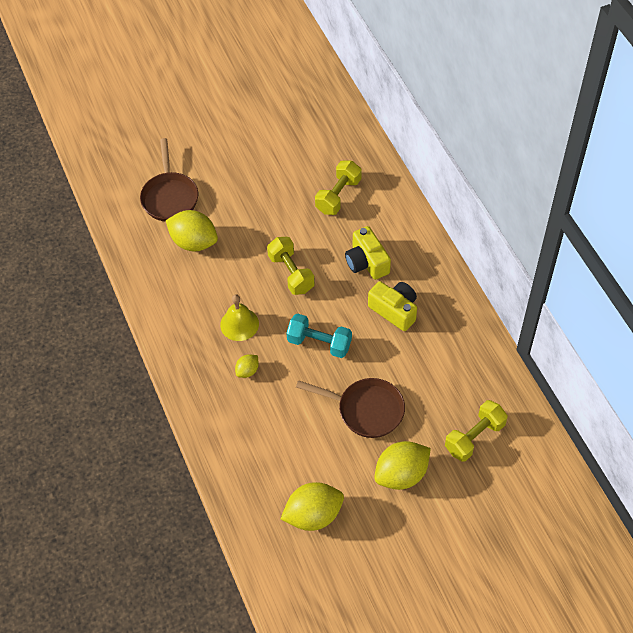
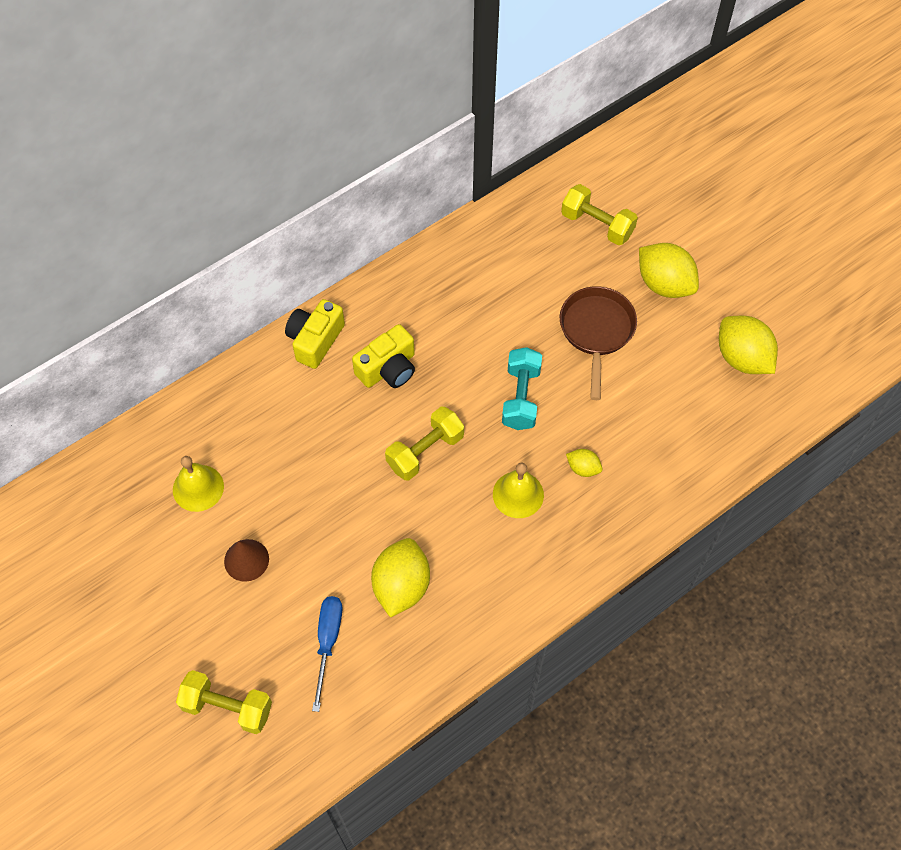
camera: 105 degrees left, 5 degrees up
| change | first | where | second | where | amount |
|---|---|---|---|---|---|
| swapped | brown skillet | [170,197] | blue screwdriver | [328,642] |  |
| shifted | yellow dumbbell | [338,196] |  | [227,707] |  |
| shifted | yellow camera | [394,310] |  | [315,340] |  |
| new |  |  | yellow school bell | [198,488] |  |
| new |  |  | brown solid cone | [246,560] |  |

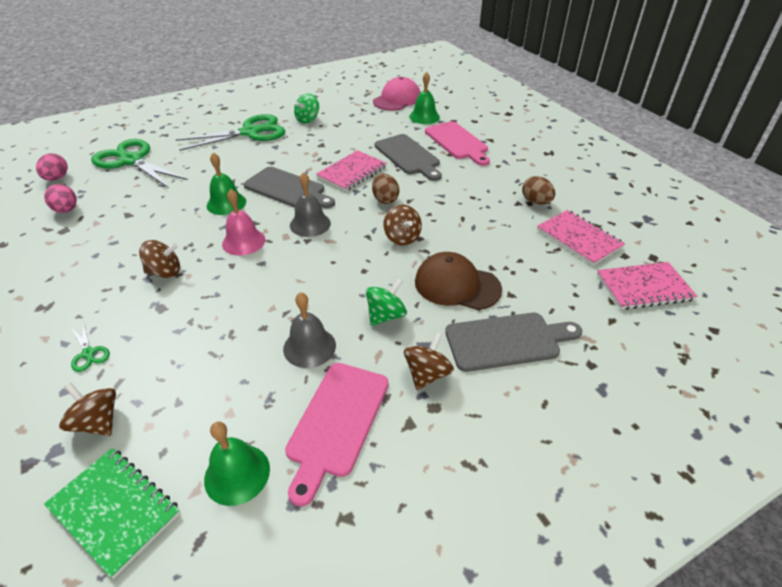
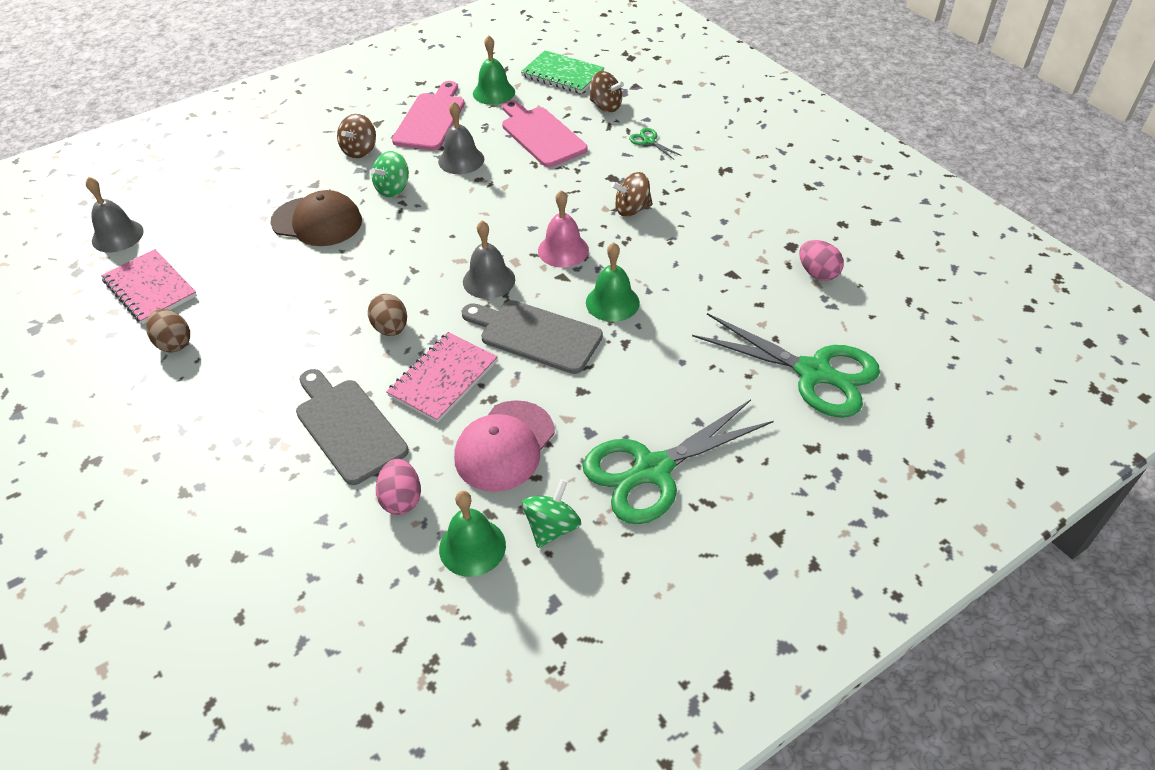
camera: 175 degrees right, 5 degrees up
| change | first | where | second | where | amount |
|---|---|---|---|---|---|
| shifted | green school bell | [424,117] |  | [472,547] |  |
| shifted | rose-pink baseball cap | [397,99] |  | [504,446] |  |
| shifted | rose-pink bread board | [457,142] |  | [541,135] |  |
| shifted | rose-pink egg shape | [57,178] |  | [401,499] |  |
| gone | brown whirligig | [402,238] |  |  |  |
| swapped | rose-pink notepad | [644,287] | ash-grey school bell | [117,236] |  |
| gone | ash-grey bread board | [507,341] |  |  |  |

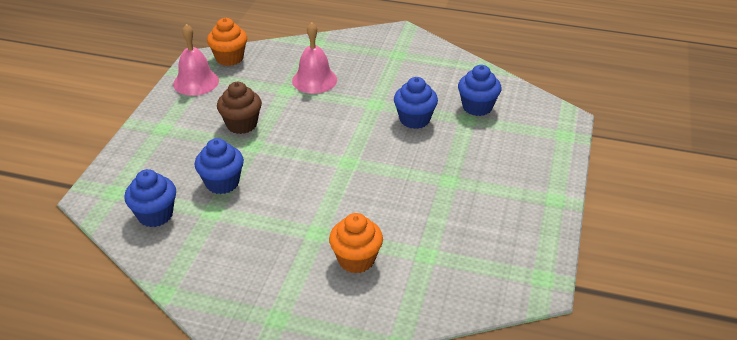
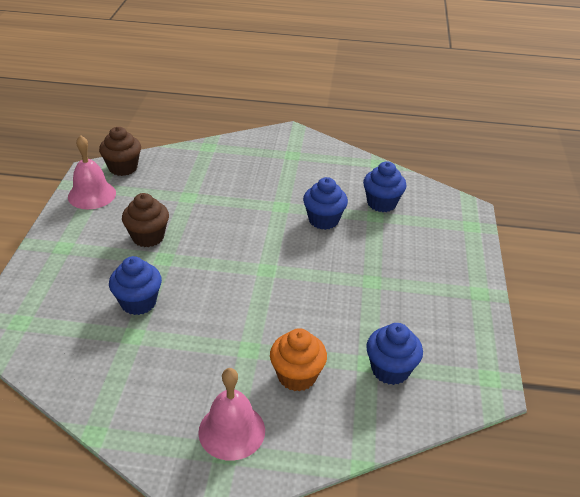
camera: 10 degrees left, 0 degrees up
| change | first | where | second | where | amount |
|---|---|---|---|---|---|
| repainted | bright orange muffin | [229,58] | brown muffin | [123,168] |  |
| shifted | rose-pink school bell | [314,80] |  | [231,431] |  |
| shifted | blue muffin | [155,215] |  | [390,369] |  |

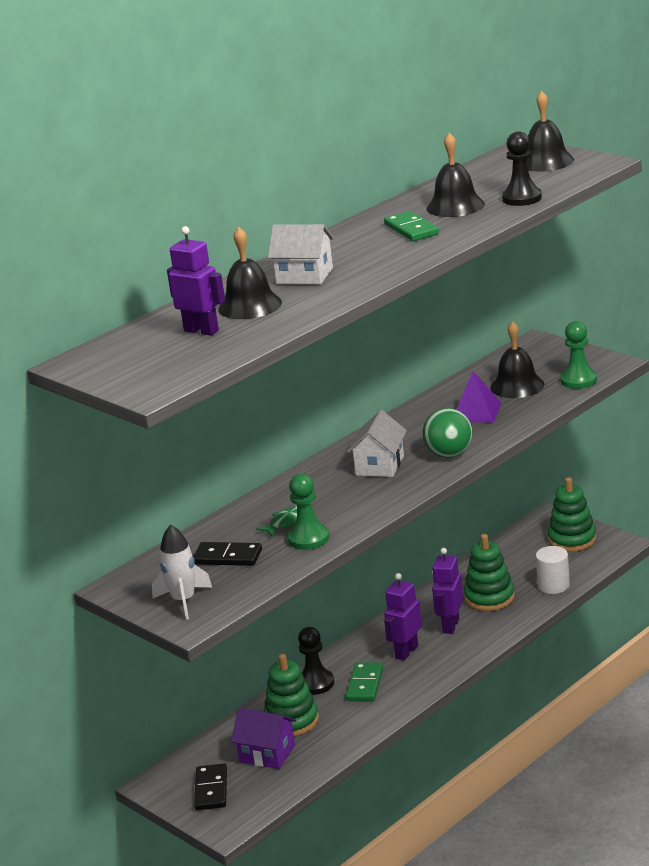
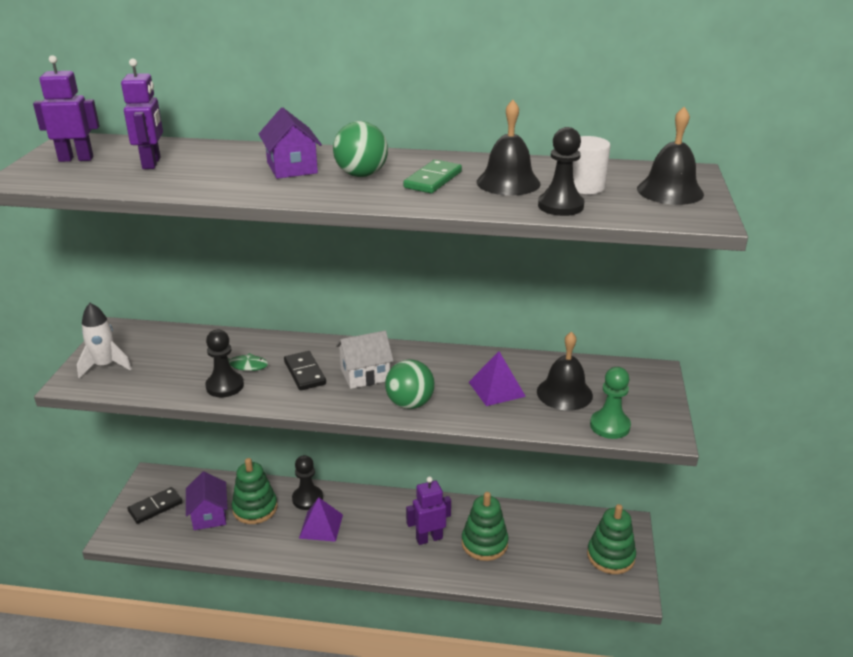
camera: 50 degrees right, 5 degrees up
| change | first | where | second | where | amount |
|---|---|---|---|---|---|
| repainted | white toy house | [304,276] | royal purple toy house | [292,168] |  |
| gone | ebony school bell | [250,305] |  |  |  |
| repainted | green chess pawn | [308,538] | ebony chess pawn | [225,386] |  |
| shifted | ebony domino | [227,557] |  | [305,373] |  |
| shifted | white solid cylinder | [553,585] |  | [585,187] |  |
| shifted | royal purple toy robot | [406,652] |  | [76,159] |  |
| swapped | green domino | [364,684] | royal purple pyramid | [321,526] |  |
| new |  |  | green ball | [361,175] |  |

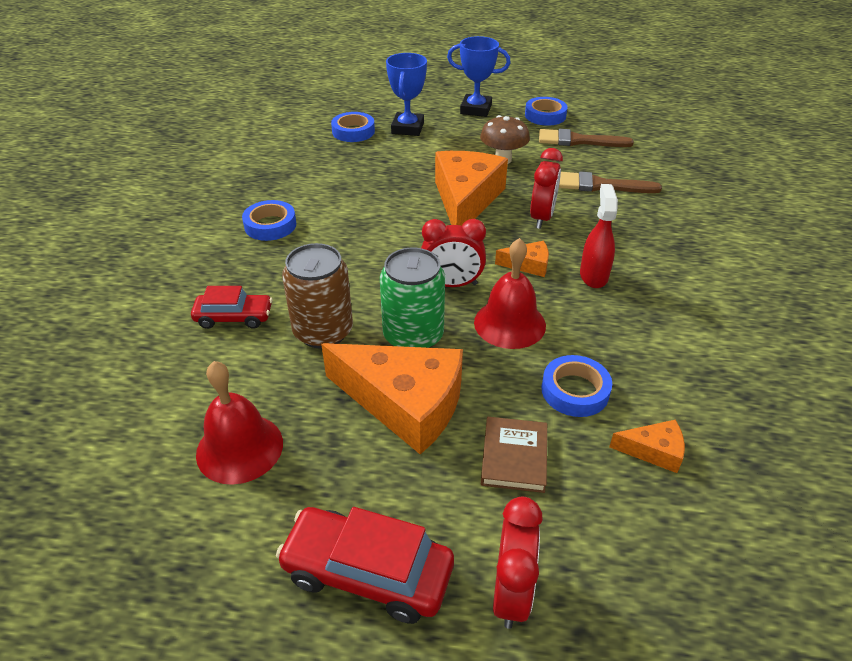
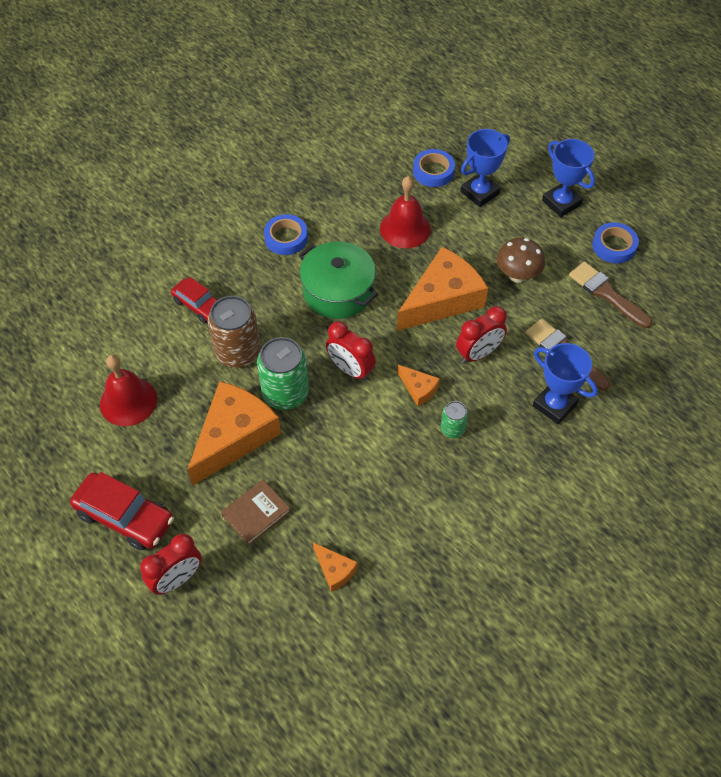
camera: 40 degrees right, 15 degrees up
| change | first | where | second | where | amount |
|---|---|---|---|---|---|
| swapped | red spray bottle | [593,276] | green soda can | [452,429] |  |
| shifted | red school bell | [509,323] |  | [405,228] |  |
| rotated | bright orange piece of cheese | [405,403] |  | [234,436] | 120 degrees counterclockwise |
| gone | blue roll of tape | [575,391] |  |  |  |
| rotated | red automobile | [367,573] |  | [125,517] | 150 degrees clockwise |
| new |  |  | green stockpot | [338,291] |  |
| new |  |  | blue prize cup | [554,405] |  |

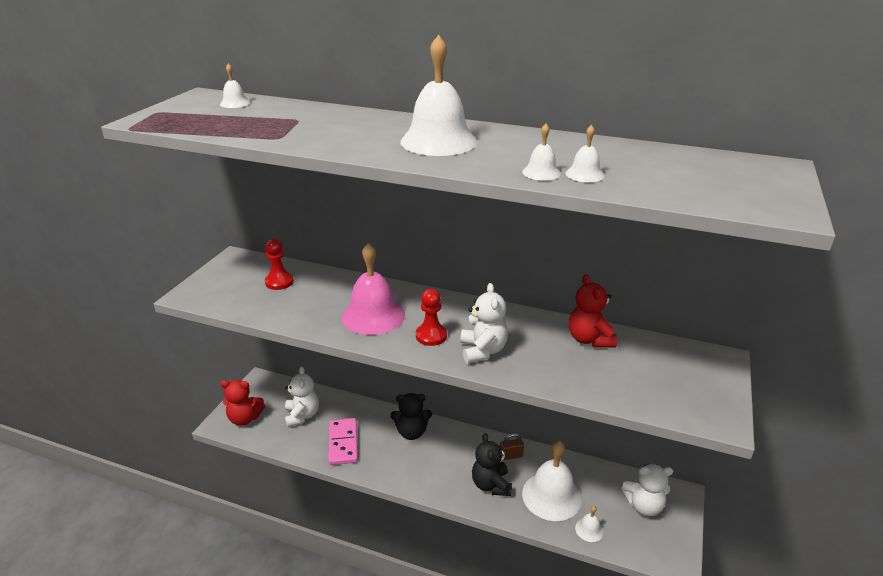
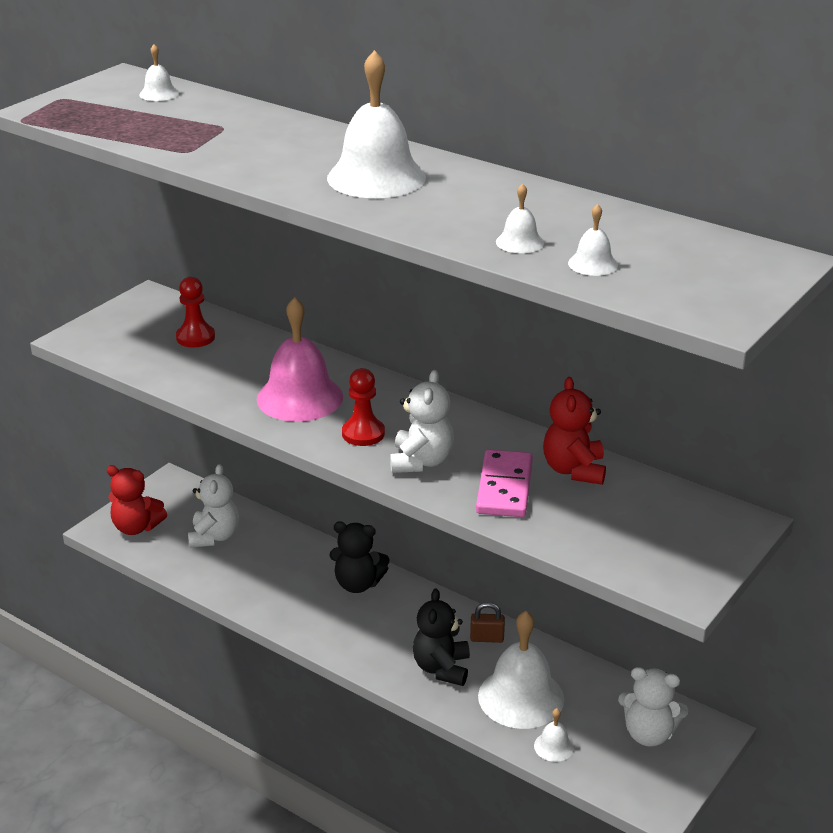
camera: 15 degrees right, 0 degrees up
| change | first | where | second | where | amount |
|---|---|---|---|---|---|
| shifted | white school bell | [541,172] |  | [593,264] |  |
| shifted | rose-pink domino | [343,443] |  | [505,487] |  |

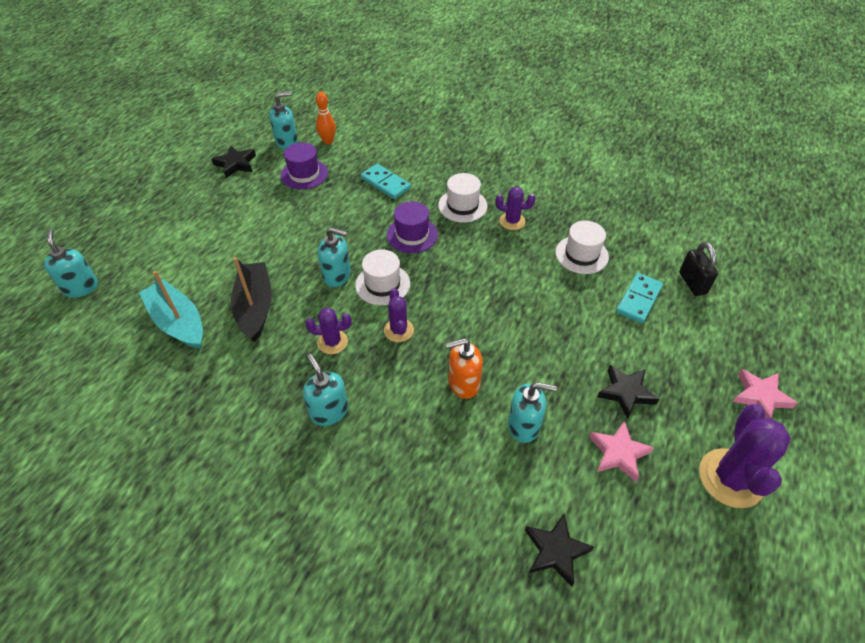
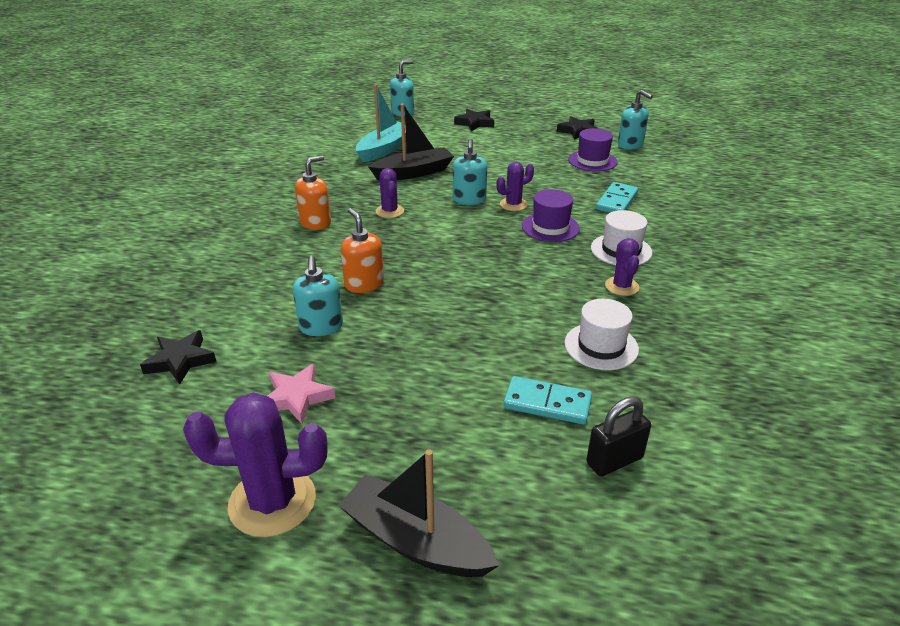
camera: 75 degrees right, 15 degrees down
| change | first | where | second | where | amount |
|---|---|---|---|---|---|
| gone | bright orange tenpin | [328,141] |  |  |  |
| gone | white top hat | [382,284] |  |  |  |
| shifted | royal purple cactus | [399,330] |  | [513,204] |  |
| repainted | aqua soap dispenser | [329,411] | bright orange soap dispenser | [315,223] |  |
| shifted | ebony star shape | [626,392] |  | [475,123] |  |
| swapped | rose-pink star shape | [760,397] | ebony toy boat | [415,541] |  |

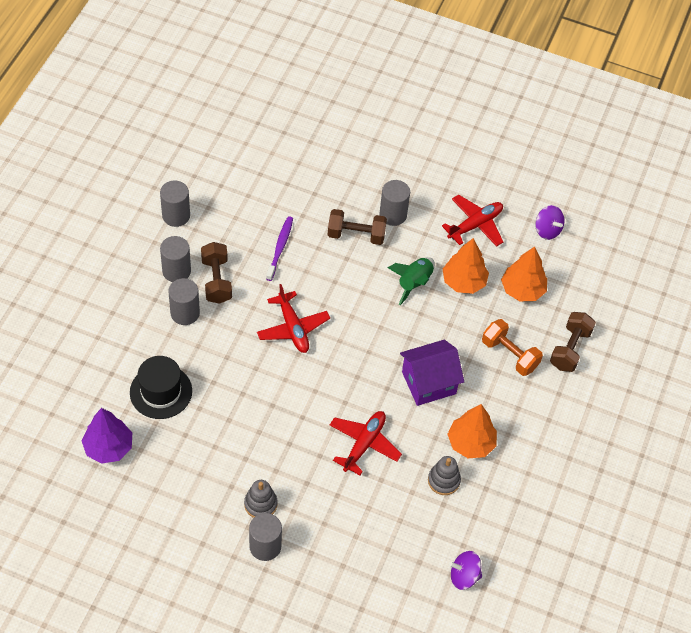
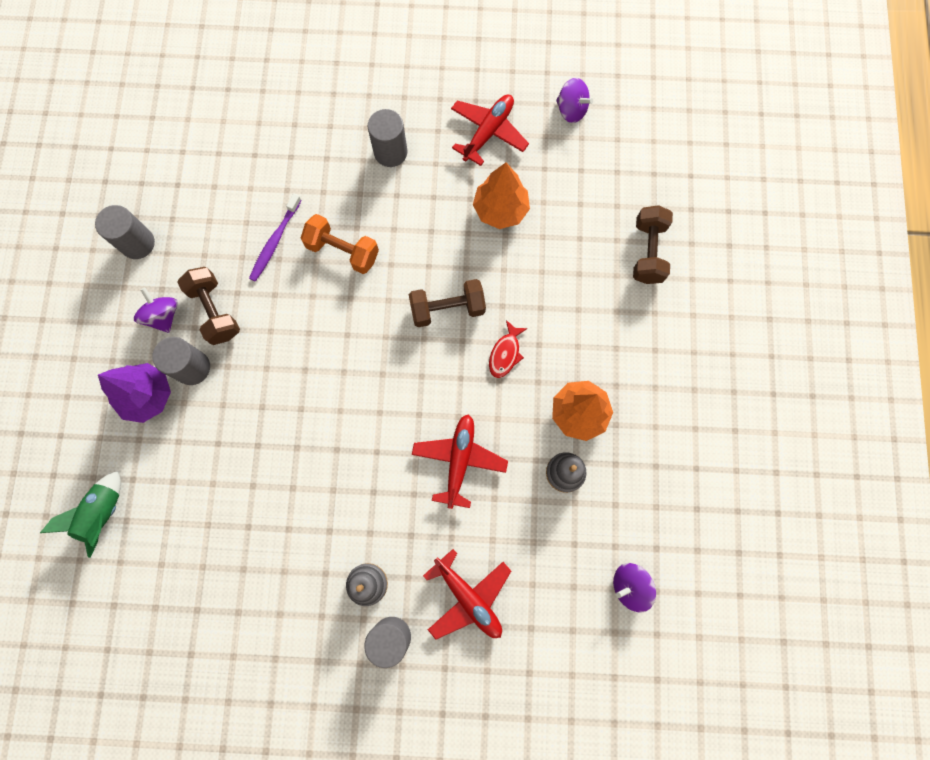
camera: 15 degrees left, 20 degrees up
| change | first | where | second | where | amount |
|---|---|---|---|---|---|
| shifted | brown dumbbell | [356,235] |  | [447,309] |  |
| rotated | royal purple tooth brush | [280,248] |  | [275,241] | 150 degrees counterclockwise |
| swapped | ash-grey solid cylinder | [176,271] | royal purple whirligig | [163,316] |  |
| gone | bright orange toy tree | [522,290] |  |  |  |
| shifted | green spaceship | [414,283] |  | [103,514] |  |
| shifted | red plane | [292,328] |  | [468,597] |  |
| shifted | bright orange dumbbell | [510,355] |  | [343,251] |  |
| swapped | royal purple toy house | [428,383] | red fish figure | [505,353] |  |
| gone | ebony top hat | [161,391] |  |  |  |
| shifted | royal purple toy tree | [109,447] |  | [148,396] |  |

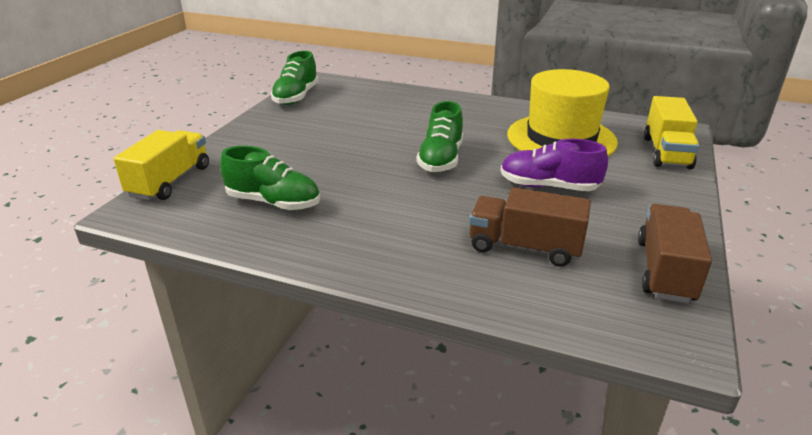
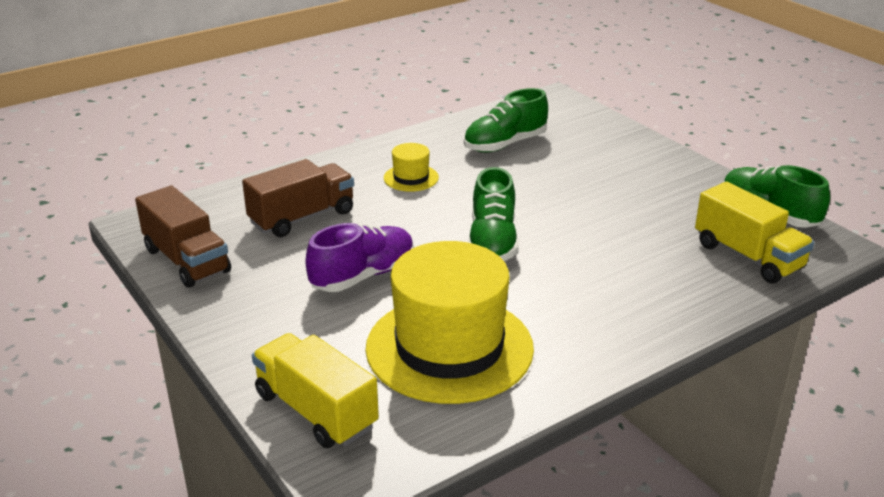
camera: 125 degrees right, 0 degrees up
| change | first | where | second | where | amount |
|---|---|---|---|---|---|
| rotated | green sneaker | [441,159] |  | [492,242] | 135 degrees counterclockwise |
| shifted | yellow toy truck | [170,181] |  | [748,256] |  |
| new |  |  | yellow top hat | [411,178] |  |

